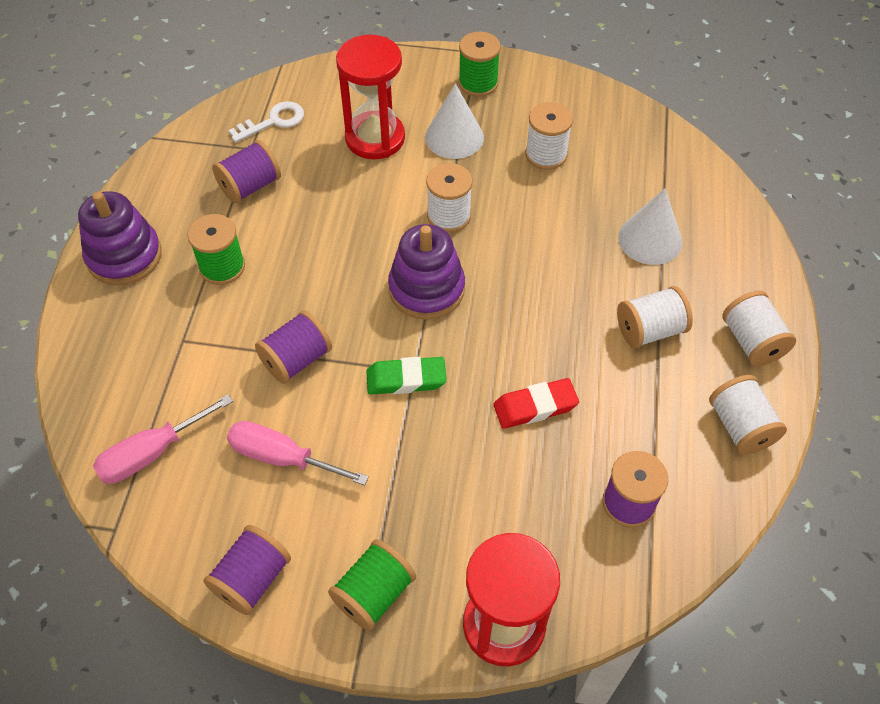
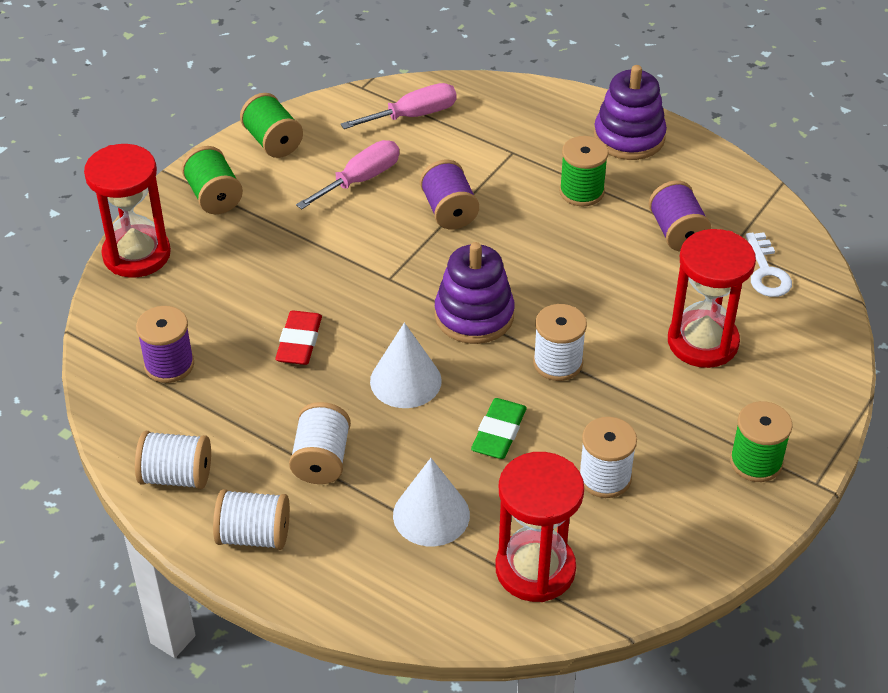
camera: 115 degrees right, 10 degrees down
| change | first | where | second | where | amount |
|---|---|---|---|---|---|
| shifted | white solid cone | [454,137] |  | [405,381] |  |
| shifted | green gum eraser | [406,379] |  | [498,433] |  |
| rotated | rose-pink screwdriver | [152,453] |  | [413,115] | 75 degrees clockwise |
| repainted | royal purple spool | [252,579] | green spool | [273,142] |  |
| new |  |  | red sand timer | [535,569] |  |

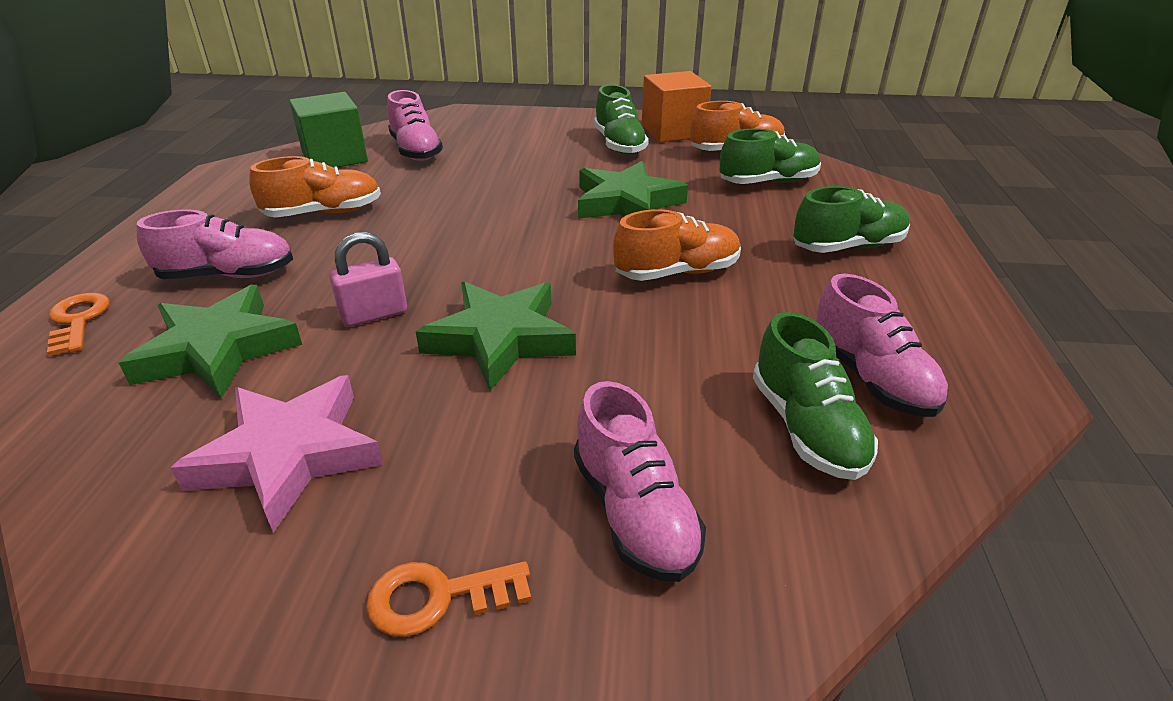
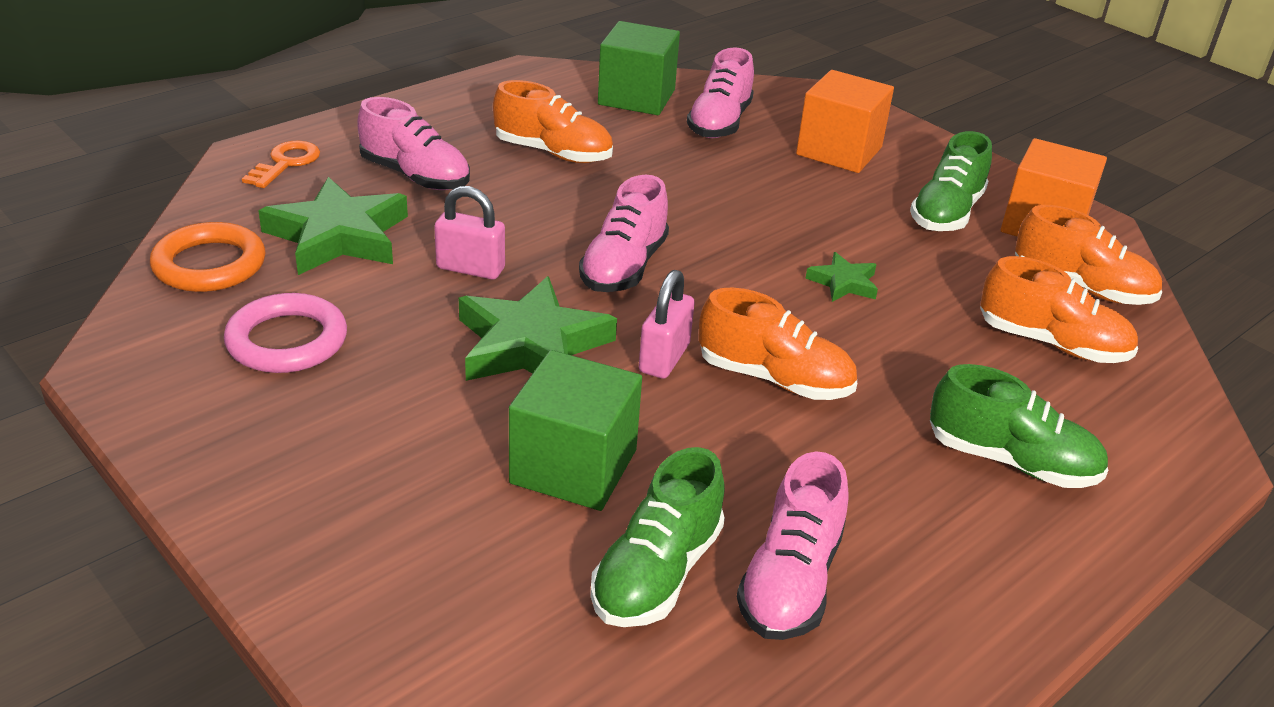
camera: 40 degrees right, 0 degrees up
| change | first | where | second | where | amount |
|---|---|---|---|---|---|
| repainted | green sneaker | [768,182] | bright orange sneaker | [1051,343] |  |
| scaled | green star shape | [627,202] |  | [843,283] | x0.50 |
| swapped | rose-pink star shape | [288,455] | rose-pink hoop | [287,341] |  |
| shifted | rose-pink sneaker | [634,512] |  | [624,267] |  |
| gone | bright orange door key | [437,597] |  |  |  |
| new |  |  | bright orange solid cube | [839,151] |  |
| new |  |  | bright orange hoop | [209,265] |  |
| new |  |  | rose-pink padlock | [664,358] |  |
| new |  |  | green solid cube | [573,466] |  |

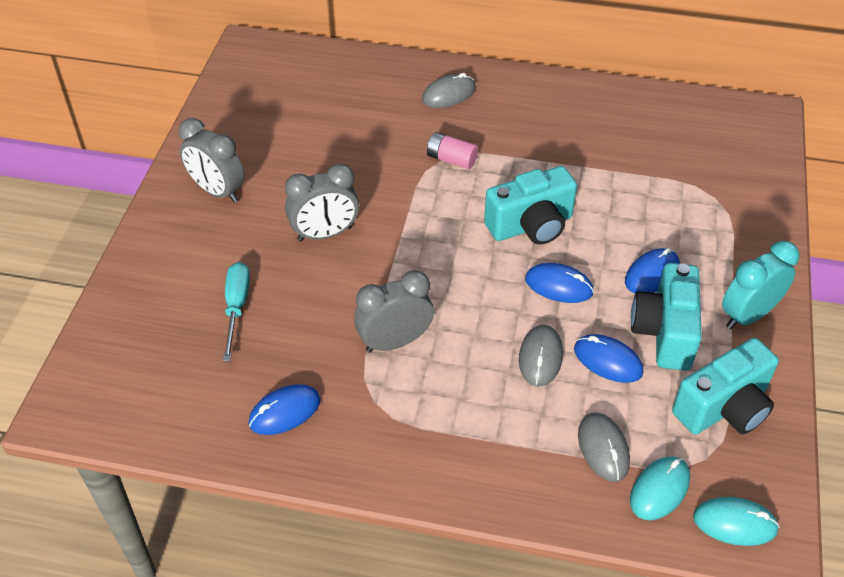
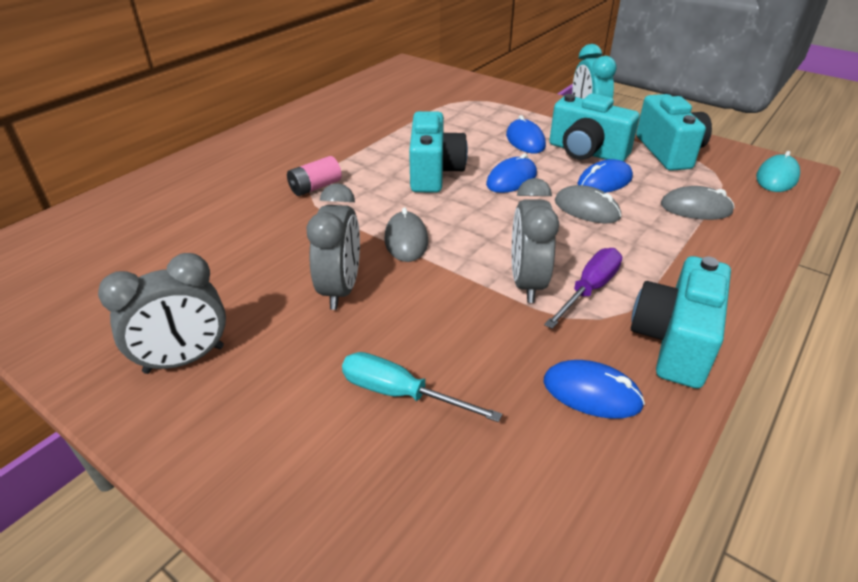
camera: 65 degrees left, 10 degrees down
| change | first | where | second | where | amount |
|---|---|---|---|---|---|
| shifted | ash-grey mouse | [448,94] |  | [406,240] |  |
| rotated | blue mouse | [285,412] |  | [592,393] | 60 degrees counterclockwise |
| gone | aqua mouse | [659,489] |  |  |  |
| new |  |  | royal purple screwdriver | [589,290] |  |
| new |  |  | aqua camera | [674,342] |  |

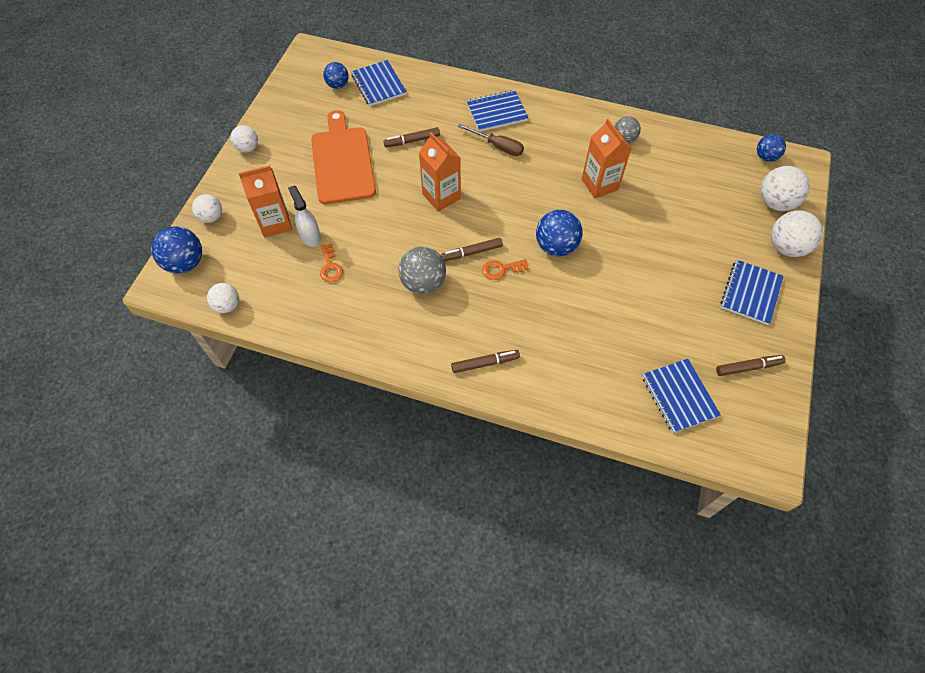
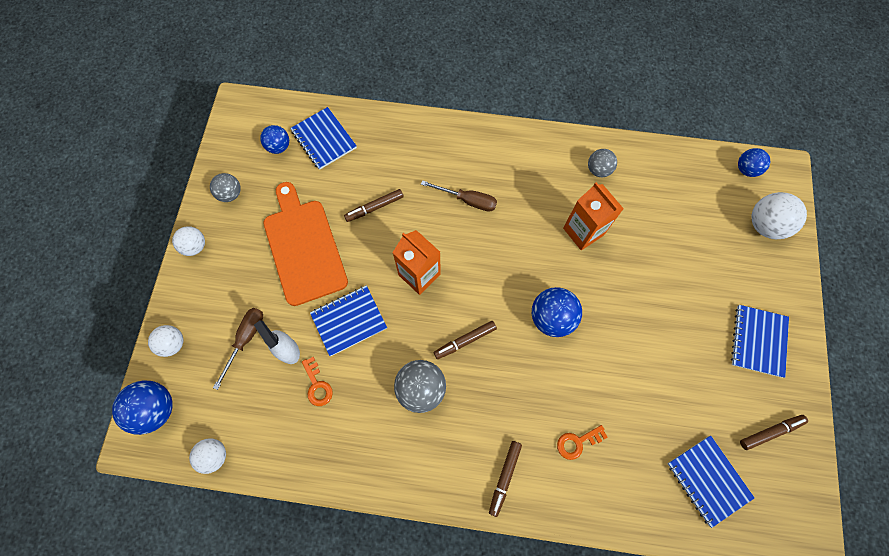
camera: 10 degrees left, 10 degrees up
| change | first | where | second | where | amount |
|---|---|---|---|---|---|
| shifted | blue notepad | [497,112] |  | [349,321] |  |
| swapped | bright orange milk carton | [275,223] | brown screwdriver | [246,339] |  |
| gone | white ball | [786,247] |  |  |  |
| shifted | bright orange door key | [501,269] |  | [577,442] |  |
| rotated | brown marker pen | [485,363] |  | [504,477] | 135 degrees clockwise |
| new |  |  | ash-grey ball | [230,194] |  |

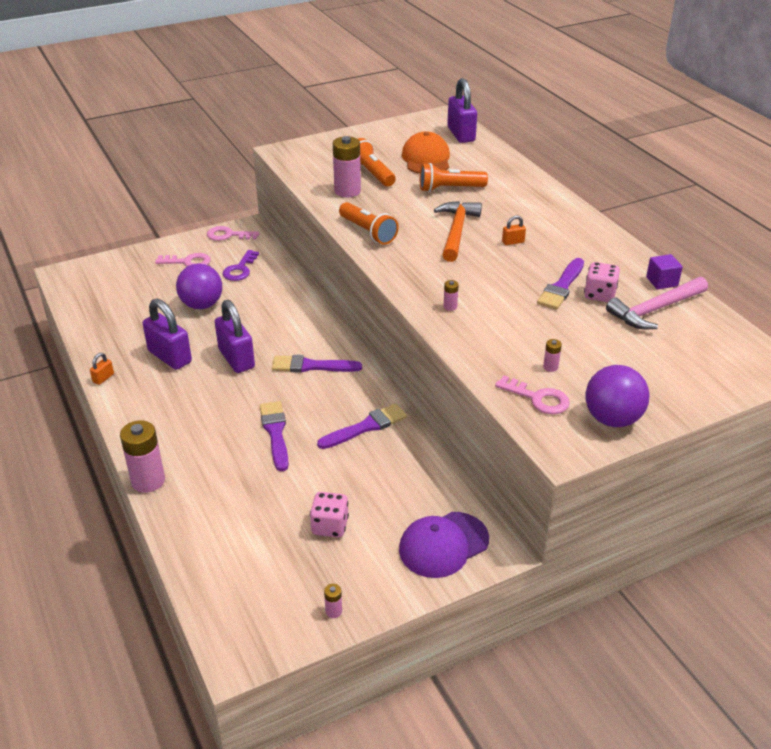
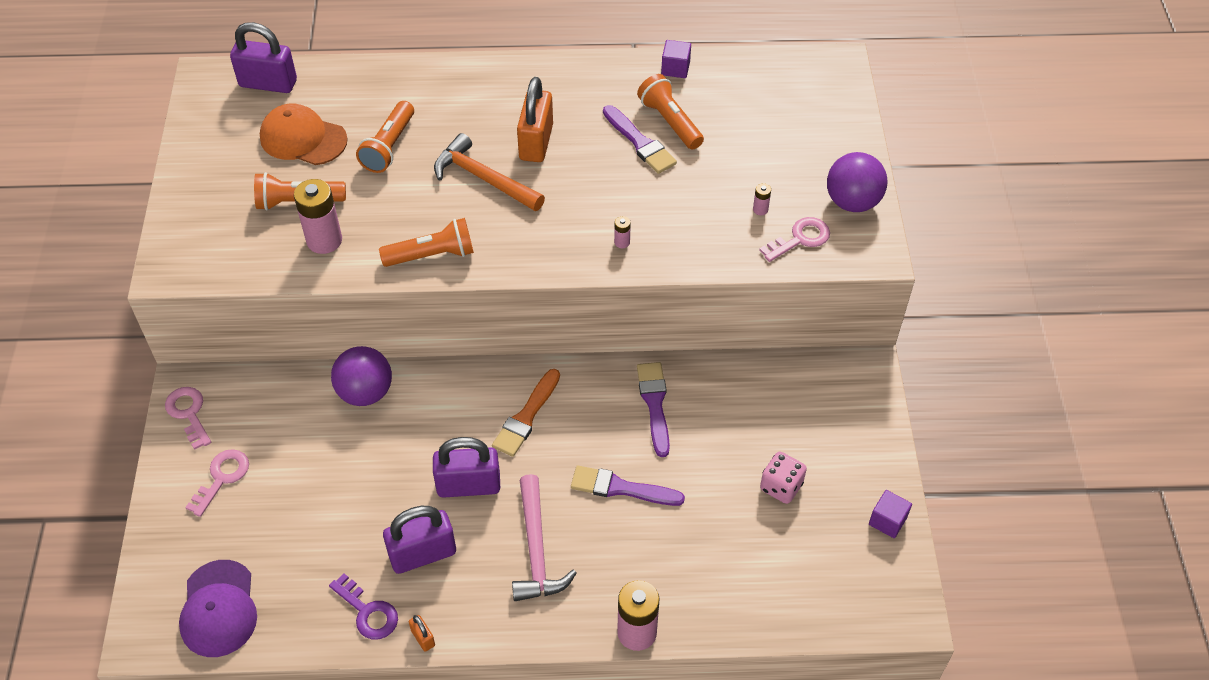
camera: 65 degrees left, 15 degrees up
| change | first | where | second | where | amount |
|---|---|---|---|---|---|
| scaled | bright orange padlock | [513,242] |  | [536,142] | x2.27 |
| rotated | rose-pink door key | [228,235] |  | [188,413] | 120 degrees clockwise |
| shifted | royal purple door key | [240,269] |  | [368,612] |  |
| swapped | rose-pink dice | [599,295] | bright orange torch | [670,122] |  |
| shifted | royal purple ball | [202,305] |  | [365,392] |  |
| shifted | rose-pink claw hammer | [655,310] |  | [536,550] |  |
| repainted | royal purple paintbrush | [311,366] | bright orange paintbrush | [526,417] |  |
| shifted | royal purple baseball cap | [443,545] |  | [218,609] |  |
| swapped | rose-pink power cell | [333,611] | royal purple solid cube | [887,521] |  |

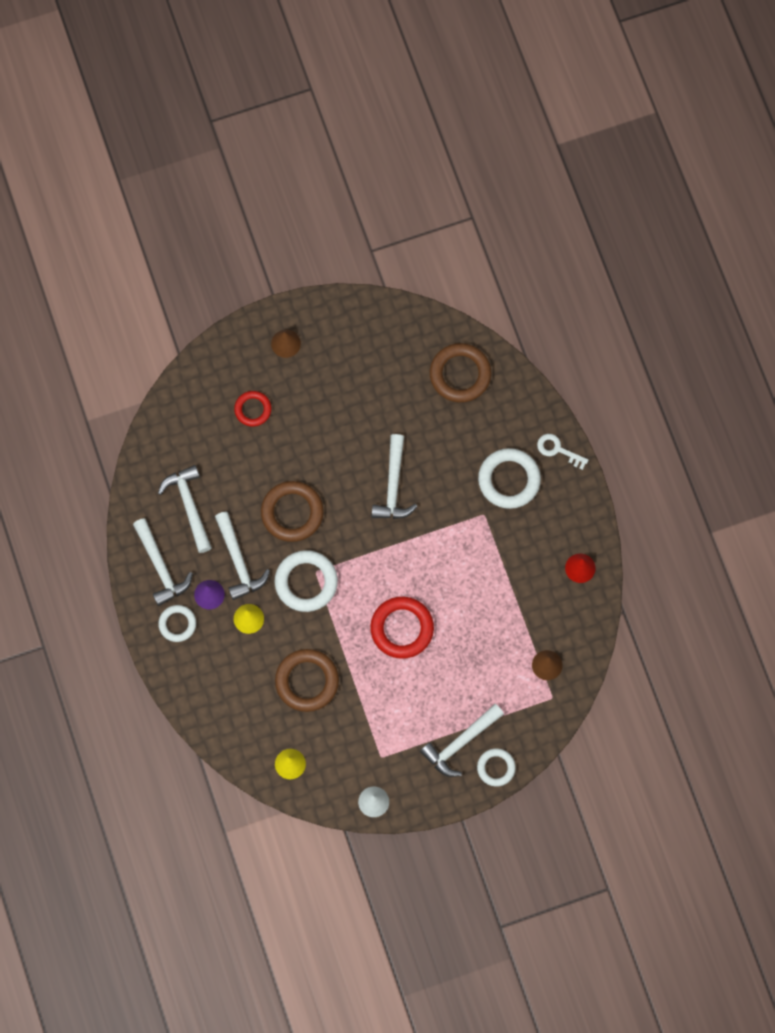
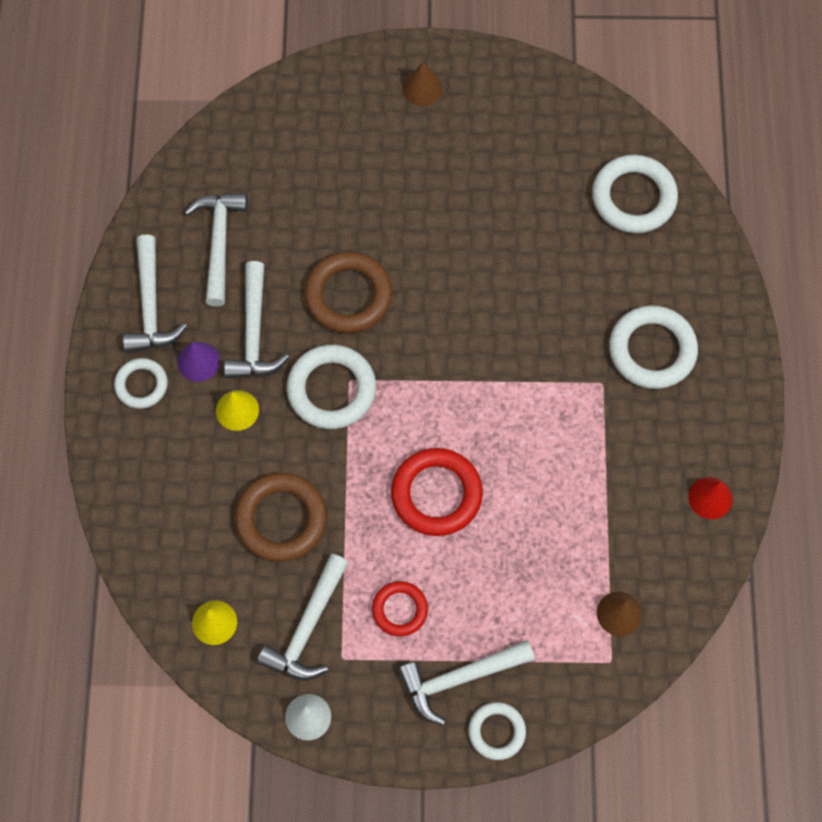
camera: 20 degrees right, 5 degrees down
| change | first | where | second | where | amount |
|---|---|---|---|---|---|
| repainted | brown hoop | [460,374] | white hoop | [633,197] |  |
| shifted | red hoop | [253,409] |  | [399,610] |  |
| shifted | white claw hammer | [393,486] |  | [307,628] |  |
| gone | white door key | [557,450] |  |  |  |

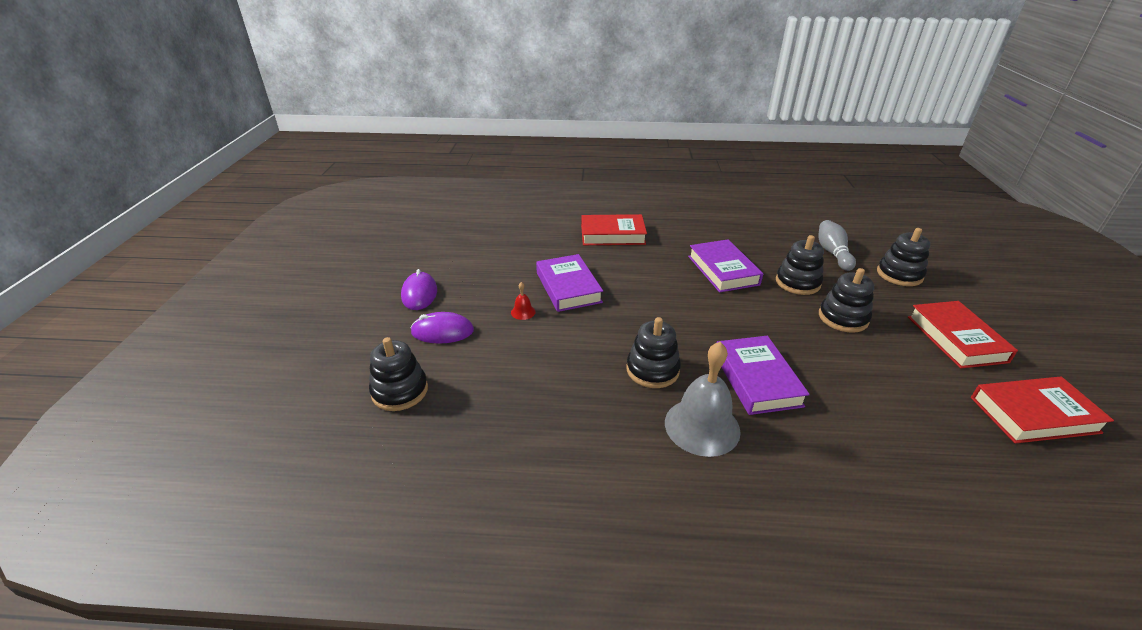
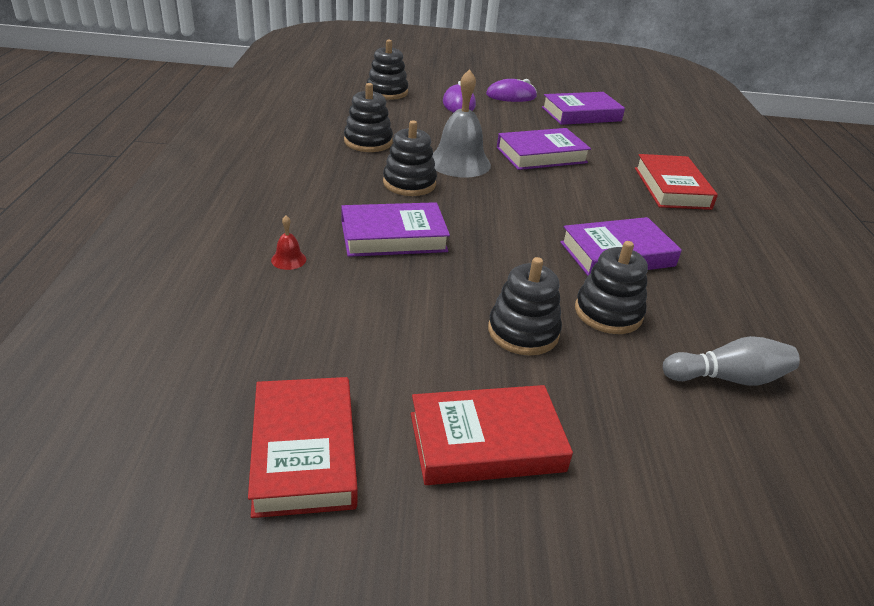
camera: 85 degrees right, 0 degrees up
| change | first | where | second | where | amount |
|---|---|---|---|---|---|
| shifted | ebony stacking rings | [899,274] |  | [368,142] |  |
| shifted | red school bell | [523,312] |  | [288,259] |  |
| shifted | ash-grey school bell | [702,426] |  | [459,162] |  |
| new |  |  | royal purple hardback | [581,114] |  |

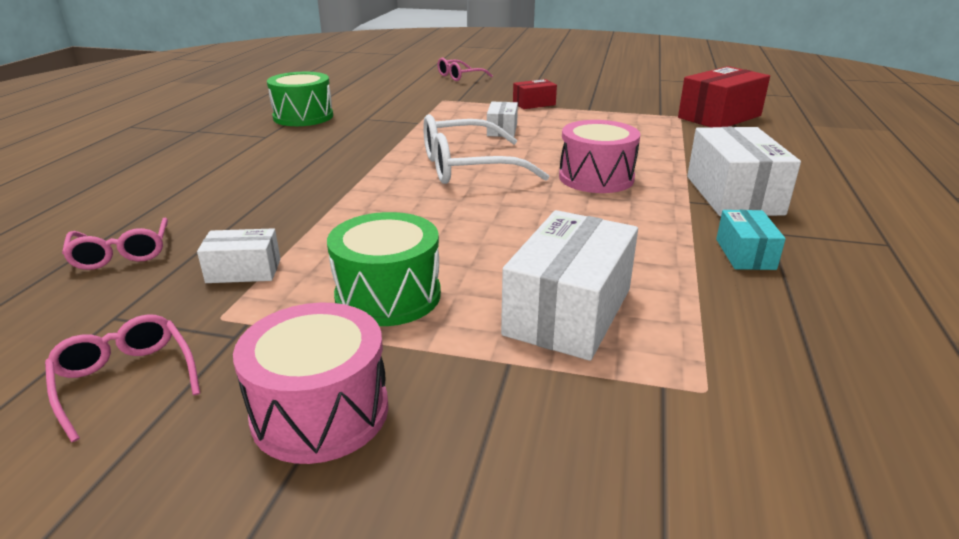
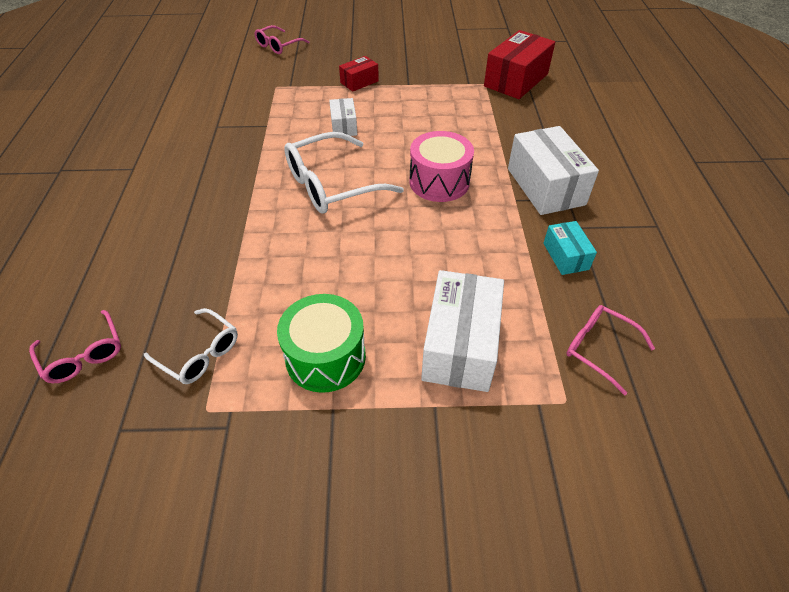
camera: 15 degrees left, 20 degrees up
| change | first | where | second | where | amount |
|---|---|---|---|---|---|
| gone | green drum | [303,117] |  |  |  |
| swapped | white package | [244,271] | white glasses | [200,353] |  |
| gone | rose-pink drum | [320,412] |  |  |  |
| shifted | rose-pink glasses | [125,380] |  | [599,349] |  |

